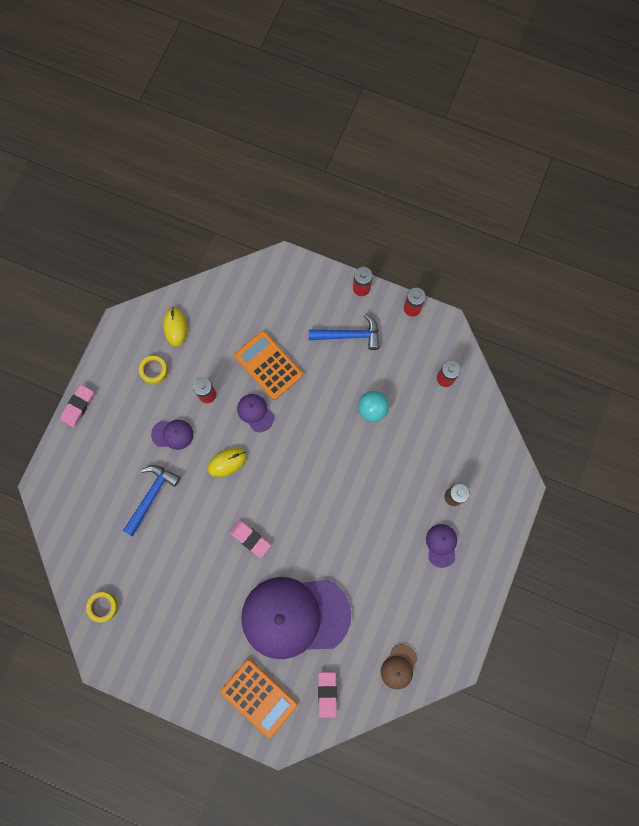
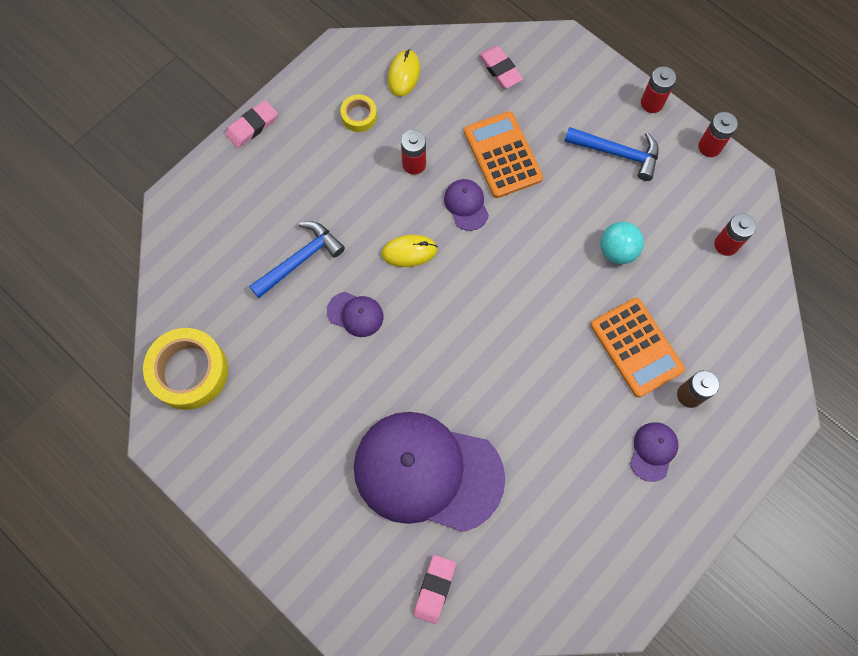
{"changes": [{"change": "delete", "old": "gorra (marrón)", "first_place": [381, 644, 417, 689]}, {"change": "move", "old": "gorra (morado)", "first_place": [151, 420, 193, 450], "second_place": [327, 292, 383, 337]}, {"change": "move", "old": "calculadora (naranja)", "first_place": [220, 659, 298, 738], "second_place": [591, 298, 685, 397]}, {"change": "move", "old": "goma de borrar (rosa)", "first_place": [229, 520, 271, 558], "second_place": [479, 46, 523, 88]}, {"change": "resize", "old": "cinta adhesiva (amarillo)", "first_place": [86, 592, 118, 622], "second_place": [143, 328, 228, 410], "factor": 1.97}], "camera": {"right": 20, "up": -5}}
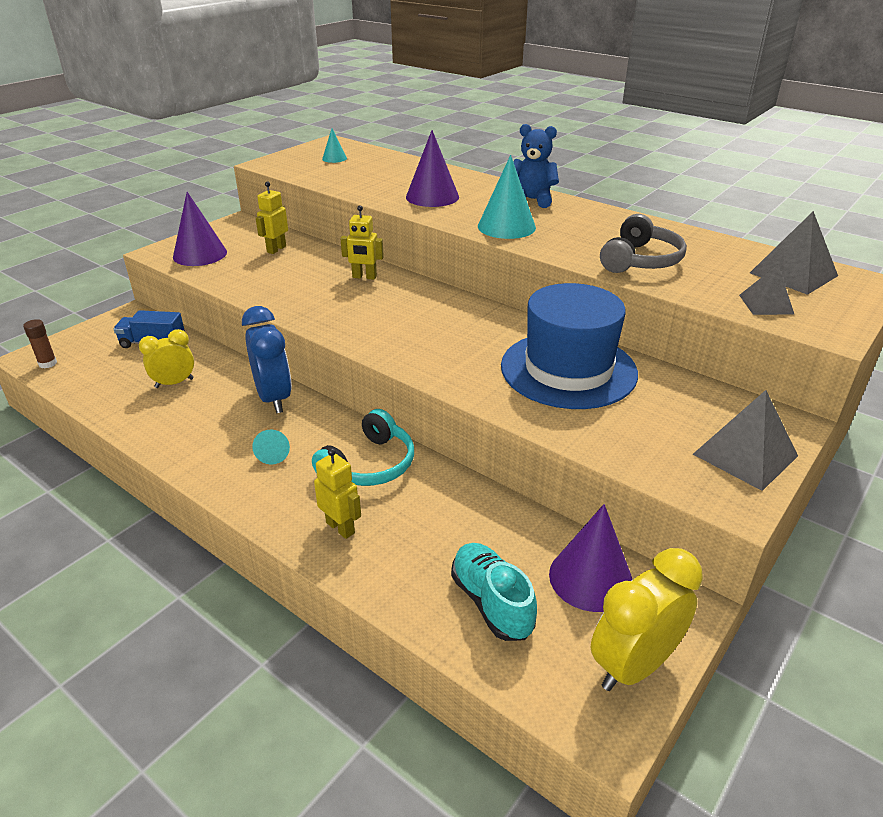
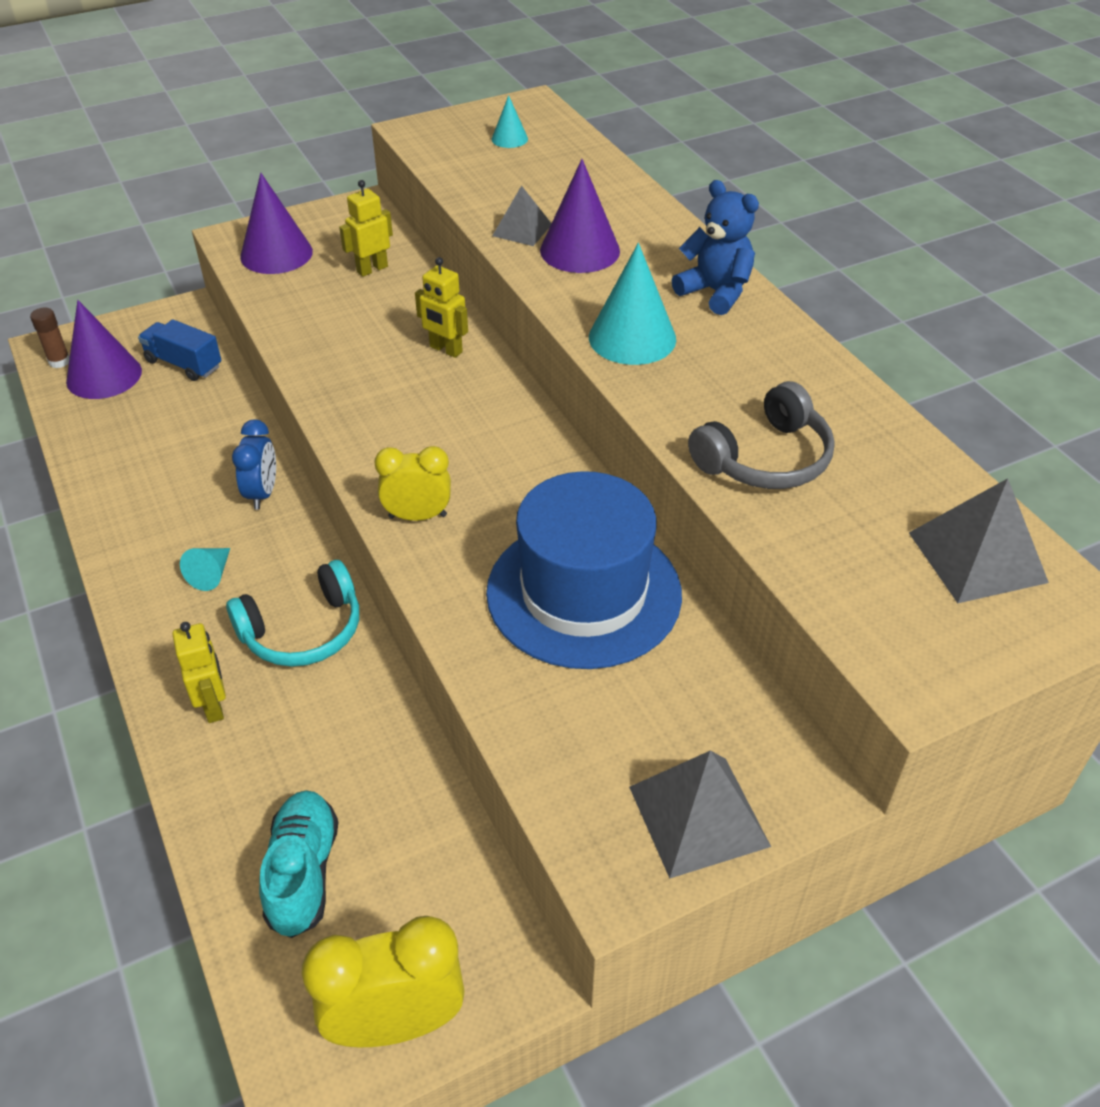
{"changes": [{"change": "move", "old": "despertador (amarillo)", "first_place": [139, 329, 194, 388], "second_place": [374, 446, 451, 521]}, {"change": "move", "old": "cono (morado)", "first_place": [549, 504, 632, 612], "second_place": [66, 300, 142, 399]}, {"change": "move", "old": "pirámide (gris)", "first_place": [739, 265, 795, 315], "second_place": [492, 185, 552, 246]}, {"change": "resize", "old": "despertador (azul)", "first_place": [242, 306, 292, 413], "second_place": [232, 419, 276, 510], "factor": 0.64}], "camera": {"right": 25, "up": 10}}
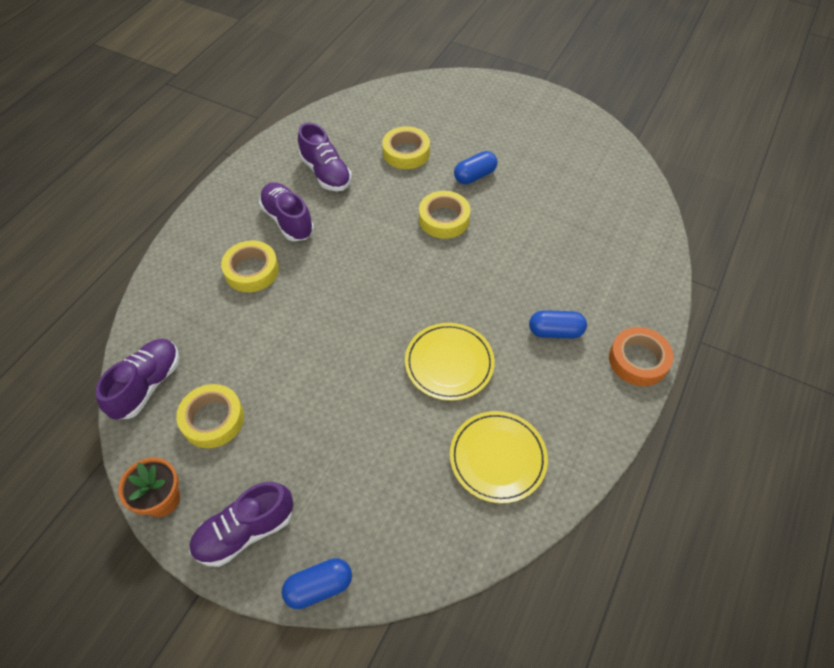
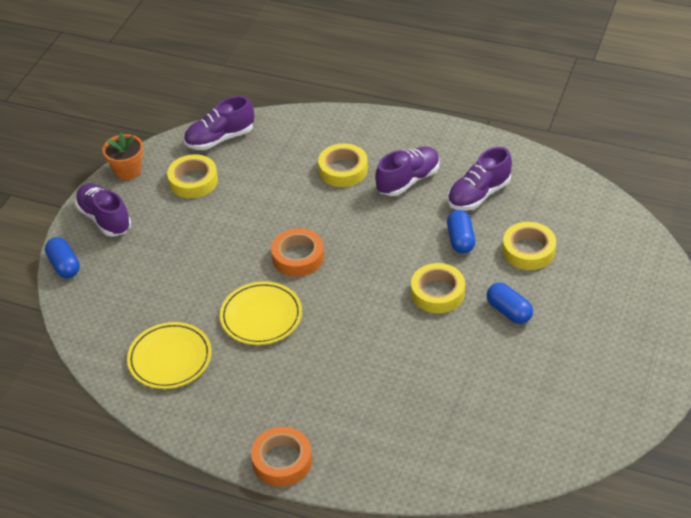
{"changes": [{"change": "insert", "new": "cinta adhesiva (naranja)", "second_place": [271, 228, 324, 277]}, {"change": "move", "old": "cápsula (azul)", "first_place": [529, 310, 587, 338], "second_place": [447, 210, 475, 254]}, {"change": "rotate", "old": "zapato (morado)", "first_place": [95, 339, 179, 420], "second_place": [184, 96, 254, 150], "degrees": 135}], "camera": {"right": 85, "up": -10}}
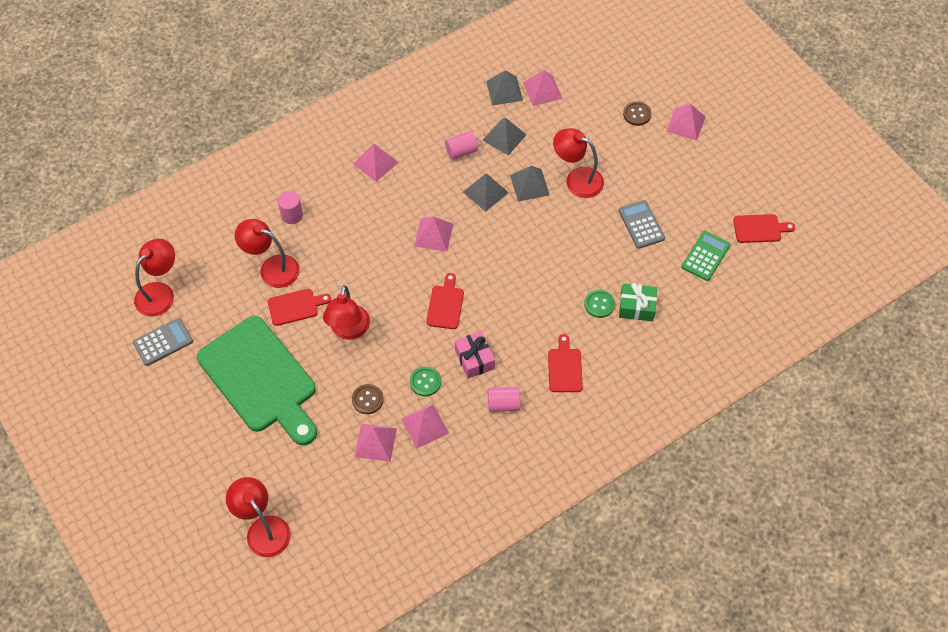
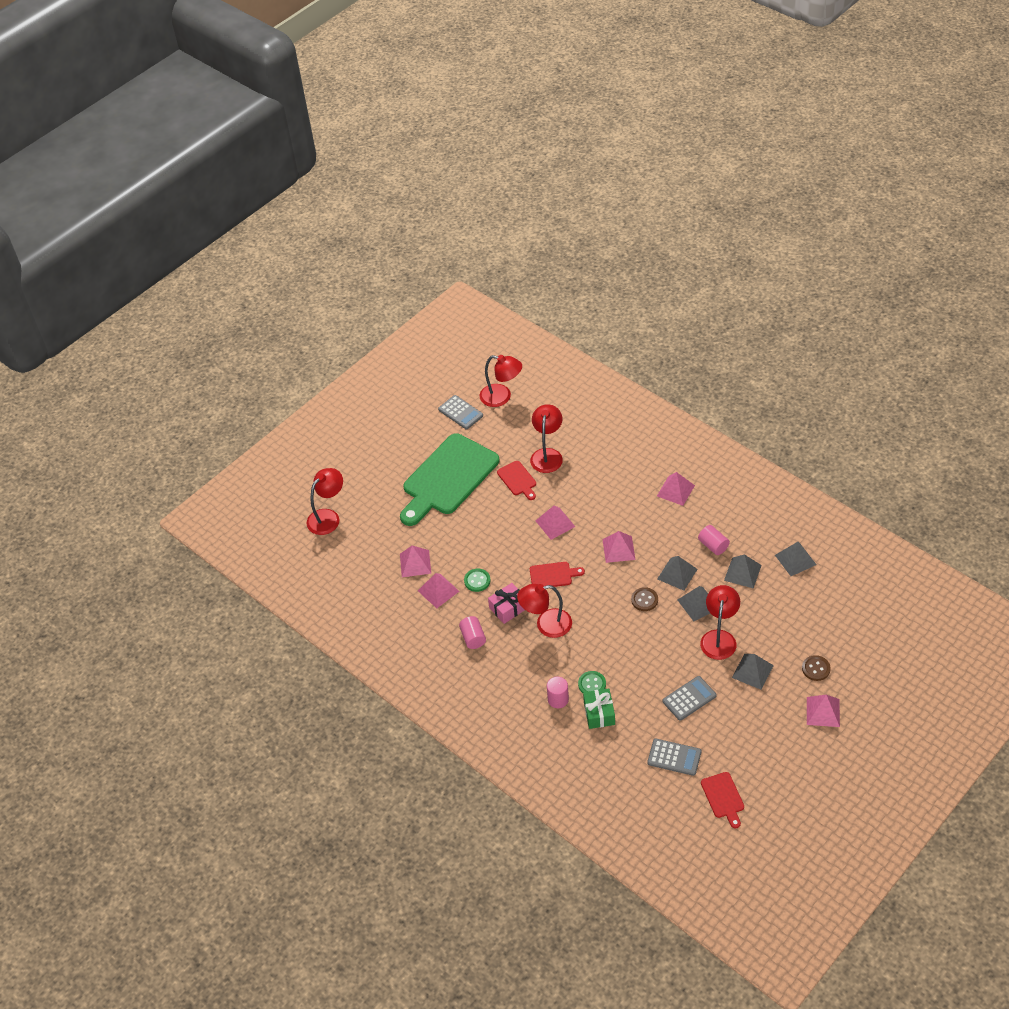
{"changes": [{"change": "delete", "old": "tabla de cortar (rojo)", "first_place": [548, 334, 583, 392]}, {"change": "insert", "new": "pirámide (gris)", "second_place": [732, 654, 774, 690]}, {"change": "move", "old": "cilindro (rosa)", "first_place": [278, 191, 303, 224], "second_place": [547, 677, 569, 708]}, {"change": "move", "old": "lámpara (rojo)", "first_place": [323, 285, 370, 340], "second_place": [517, 584, 572, 638]}, {"change": "move", "old": "botón (marrón)", "first_place": [352, 384, 384, 414], "second_place": [631, 587, 658, 611]}, {"change": "move", "old": "pirámide (rosa)", "first_place": [523, 70, 562, 106], "second_place": [536, 505, 575, 540]}, {"change": "recolor", "old": "calculadora (verde)", "new": "calculadora (gris)", "first_place": [682, 231, 731, 281], "second_place": [647, 739, 702, 776]}], "camera": {"right": 80, "up": -10}}
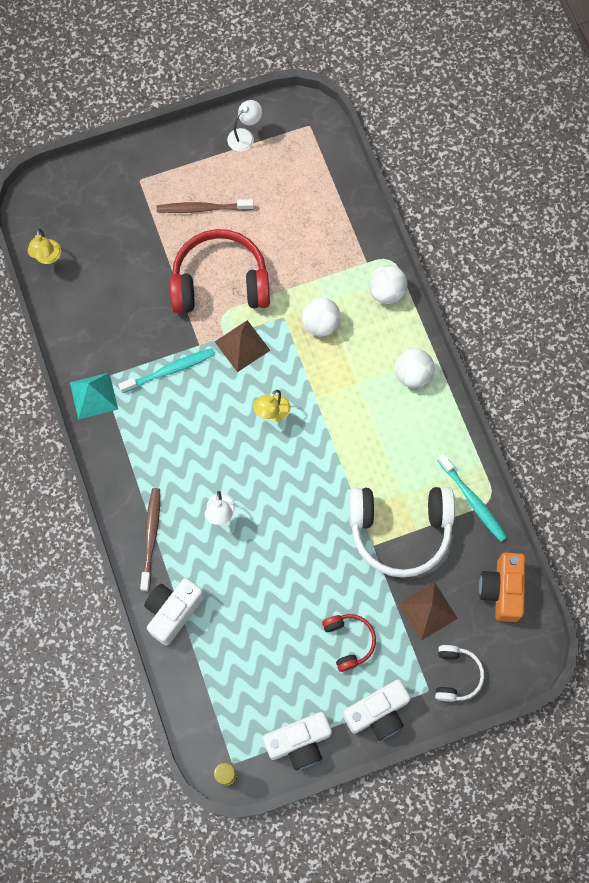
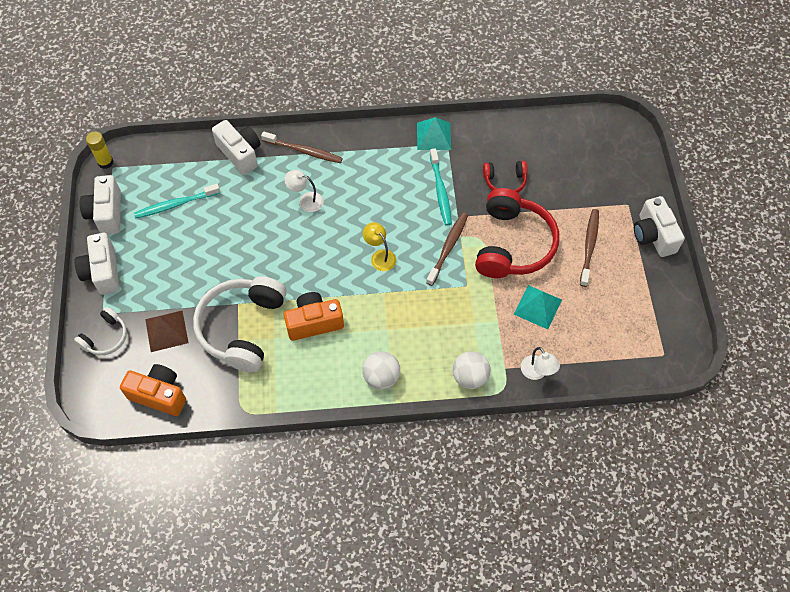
{"changes": [{"change": "delete", "old": "lámpara (amarillo)", "first_place": [28, 229, 61, 264]}, {"change": "delete", "old": "pelota (blanco)", "first_place": [302, 298, 341, 337]}, {"change": "insert", "new": "cámara (naranja)", "second_place": [284, 292, 344, 341]}, {"change": "insert", "new": "pirámide (turquesa)", "second_place": [514, 285, 562, 329]}, {"change": "insert", "new": "cámara (blanco)", "second_place": [634, 196, 685, 257]}, {"change": "move", "old": "lámpara (blanco)", "first_place": [227, 100, 262, 152], "second_place": [521, 347, 560, 380]}, {"change": "move", "old": "auriculares (rojo)", "first_place": [322, 614, 376, 672], "second_place": [483, 161, 527, 193]}, {"change": "move", "old": "cepillo de dientes (turquesa)", "first_place": [437, 454, 507, 542], "second_place": [134, 184, 220, 219]}, {"change": "replace", "old": "pirámide (marrón)", "new": "cepillo de dientes (marrón)", "first_place": [215, 320, 270, 372], "second_place": [426, 212, 468, 286]}, {"change": "rotate", "old": "auriculares (blanco)", "first_place": [435, 645, 484, 702], "second_place": [74, 307, 127, 355], "degrees": -75}], "camera": {"right": 105, "up": -10}}
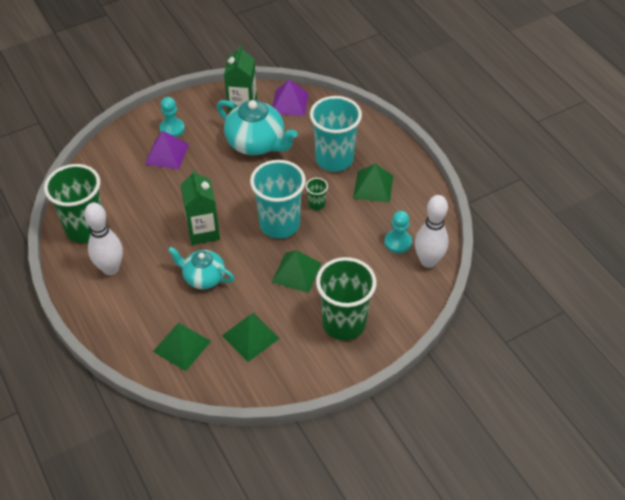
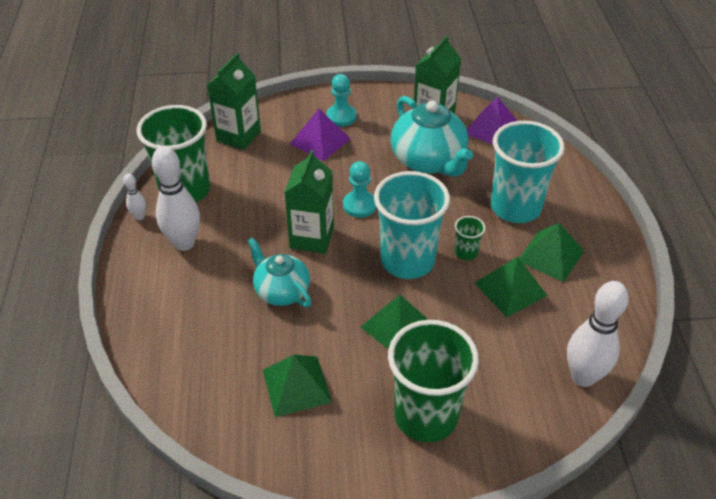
{"changes": [{"change": "insert", "new": "bolo (blanco)", "second_place": [123, 173, 146, 220]}, {"change": "insert", "new": "cartón de leche (verde)", "second_place": [207, 53, 261, 150]}, {"change": "move", "old": "pirámide (verde)", "first_place": [153, 322, 211, 371], "second_place": [475, 257, 548, 317]}, {"change": "move", "old": "peón (turquesa)", "first_place": [384, 211, 412, 253], "second_place": [343, 161, 376, 218]}], "camera": {"right": 25, "up": -5}}
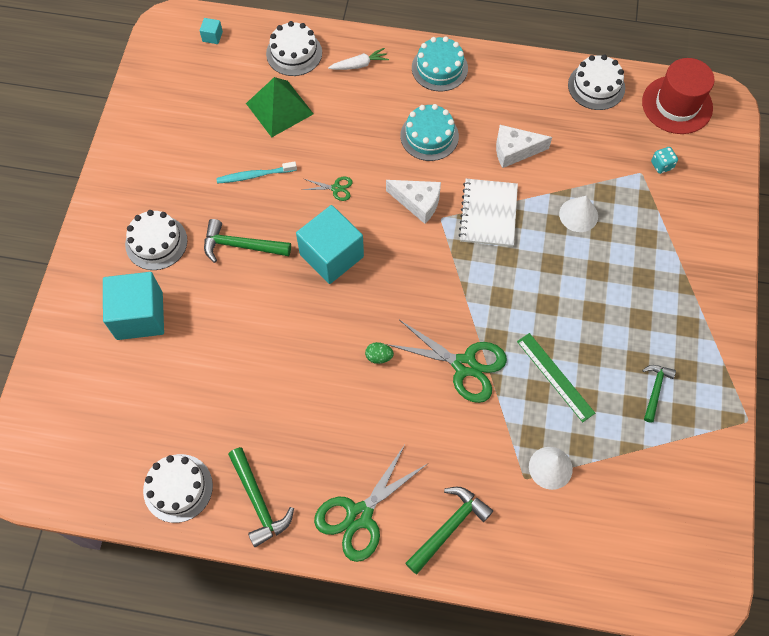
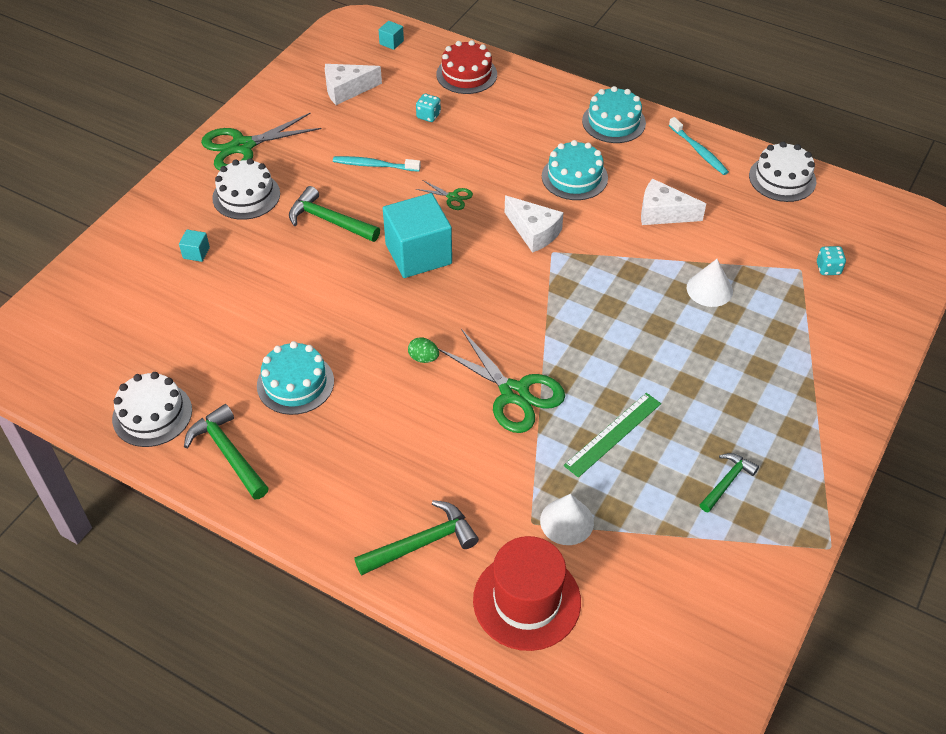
{"changes": [{"change": "delete", "old": "zanahoria (blanco)", "first_place": [328, 48, 389, 70]}, {"change": "delete", "old": "cuaderno (blanco)", "first_place": [459, 179, 518, 247]}, {"change": "insert", "new": "tarta (turquesa)", "second_place": [257, 341, 334, 415]}, {"change": "insert", "new": "queso (blanco)", "second_place": [325, 64, 382, 105]}, {"change": "insert", "new": "cepillo de dientes (turquesa)", "second_place": [669, 117, 729, 175]}, {"change": "move", "old": "tijeras (verde)", "first_place": [314, 445, 427, 562], "second_place": [201, 112, 322, 171]}, {"change": "move", "old": "sombrero (rojo)", "first_place": [642, 58, 715, 134], "second_place": [473, 536, 581, 651]}, {"change": "replace", "old": "pirámide (verde)", "new": "dado (turquesa)", "first_place": [246, 77, 314, 137], "second_place": [416, 94, 441, 122]}, {"change": "recolor", "old": "tarta (blanco)", "new": "tarta (rojo)", "first_place": [266, 21, 322, 76], "second_place": [436, 40, 497, 94]}, {"change": "rotate", "old": "martillo (verde)", "first_place": [228, 447, 294, 547], "second_place": [184, 404, 269, 500], "degrees": 150}, {"change": "rotate", "old": "regla (verde)", "first_place": [517, 333, 595, 422], "second_place": [564, 393, 661, 478], "degrees": 60}, {"change": "resize", "old": "cubo (turquesa)", "first_place": [103, 272, 164, 340], "second_place": [179, 230, 210, 262], "factor": 0.4}], "camera": {"right": 20, "up": -15}}
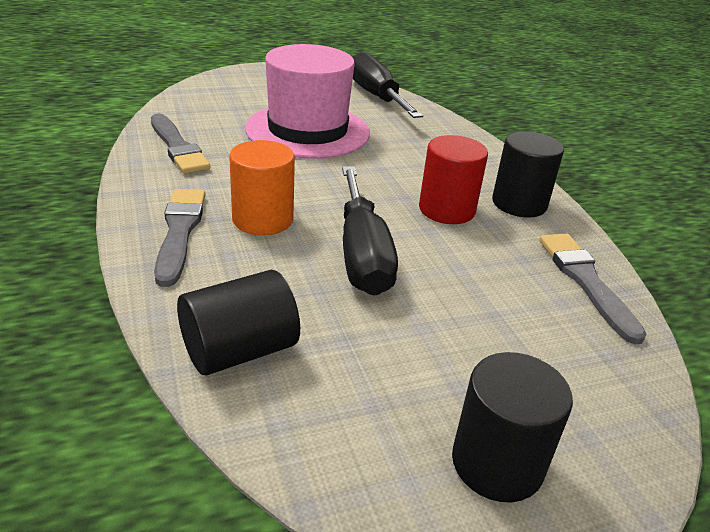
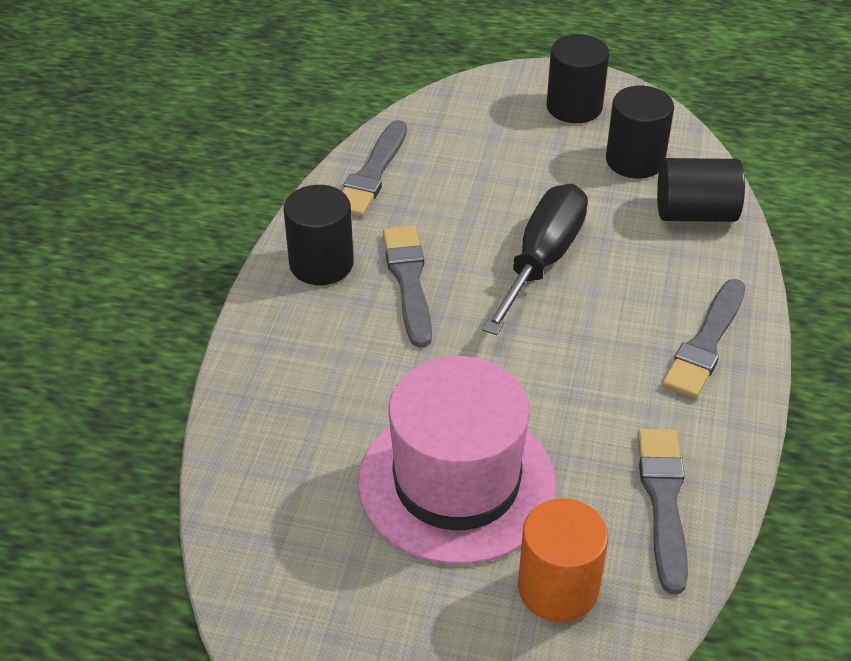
{"changes": [{"change": "delete", "old": "destornillador (negro)", "first_place": [353, 51, 423, 118]}, {"change": "insert", "new": "cilindro (negro)", "second_place": [606, 86, 674, 179]}, {"change": "move", "old": "cilindro (naranja)", "first_place": [229, 140, 295, 235], "second_place": [518, 498, 608, 623]}, {"change": "replace", "old": "cilindro (rojo)", "new": "pincel (gris)", "first_place": [419, 135, 488, 224], "second_place": [383, 226, 432, 348]}], "camera": {"right": -145, "up": 10}}
